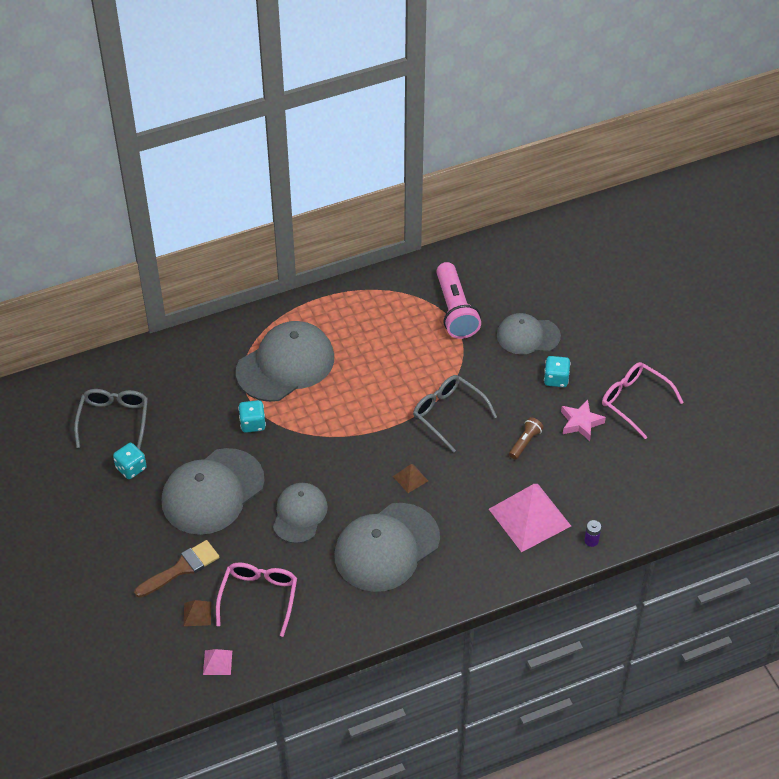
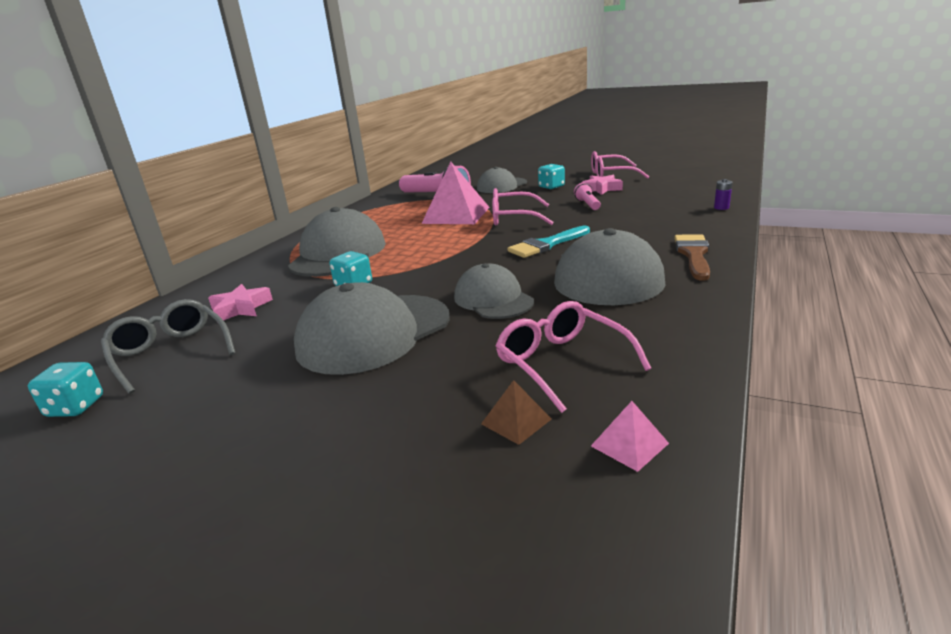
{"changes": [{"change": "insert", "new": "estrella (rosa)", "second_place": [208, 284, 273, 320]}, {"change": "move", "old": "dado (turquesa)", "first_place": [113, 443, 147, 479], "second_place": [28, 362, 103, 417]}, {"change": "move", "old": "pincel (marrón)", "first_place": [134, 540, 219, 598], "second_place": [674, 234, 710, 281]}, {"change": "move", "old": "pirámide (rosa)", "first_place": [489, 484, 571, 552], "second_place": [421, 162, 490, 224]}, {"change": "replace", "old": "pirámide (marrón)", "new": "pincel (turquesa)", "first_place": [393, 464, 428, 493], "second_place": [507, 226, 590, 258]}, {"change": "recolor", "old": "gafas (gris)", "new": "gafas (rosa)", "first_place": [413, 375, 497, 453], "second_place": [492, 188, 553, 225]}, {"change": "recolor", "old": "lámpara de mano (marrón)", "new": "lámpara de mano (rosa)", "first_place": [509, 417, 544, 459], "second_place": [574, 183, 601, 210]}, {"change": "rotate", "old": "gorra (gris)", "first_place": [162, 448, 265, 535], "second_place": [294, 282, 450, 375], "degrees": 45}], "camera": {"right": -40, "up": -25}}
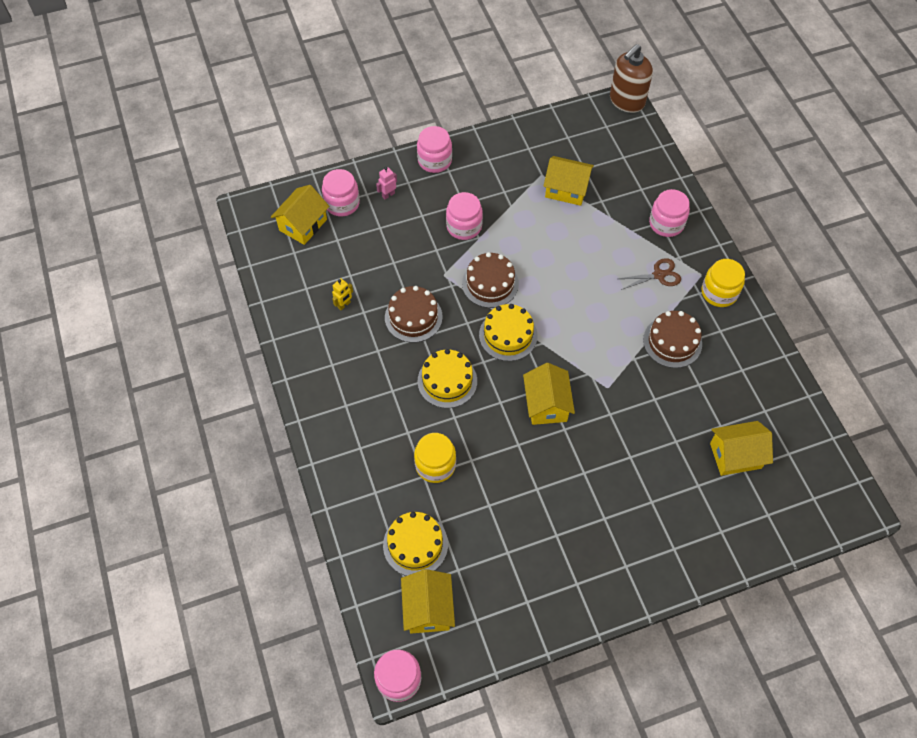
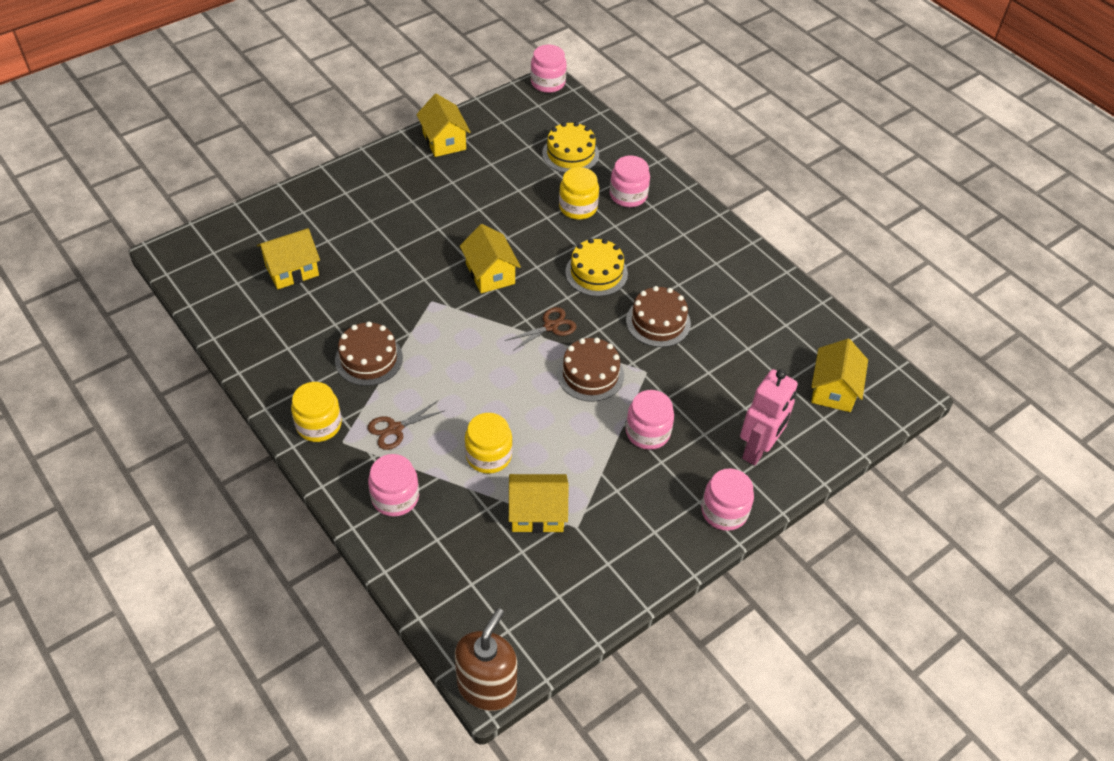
{"changes": [{"change": "delete", "old": "robot (amarillo)", "first_place": [332, 278, 353, 310]}, {"change": "insert", "new": "tarro (amarillo)", "second_place": [465, 413, 513, 474]}, {"change": "move", "old": "tarro (rosa)", "first_place": [322, 169, 360, 217], "second_place": [610, 156, 650, 207]}, {"change": "move", "old": "casa (amarillo)", "first_place": [401, 569, 455, 634], "second_place": [416, 94, 471, 157]}, {"change": "replace", "old": "tarta (amarillo)", "new": "tijeras (marrón)", "first_place": [479, 304, 538, 361], "second_place": [505, 307, 576, 351]}, {"change": "resize", "old": "robot (rosa)", "first_place": [376, 167, 397, 199], "second_place": [740, 369, 798, 466], "factor": 2.27}], "camera": {"right": 160, "up": -10}}
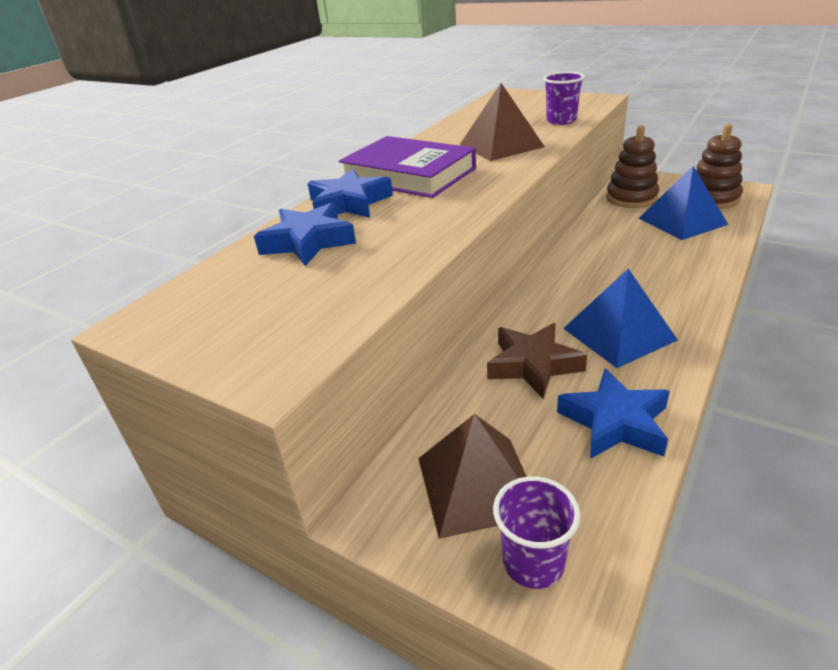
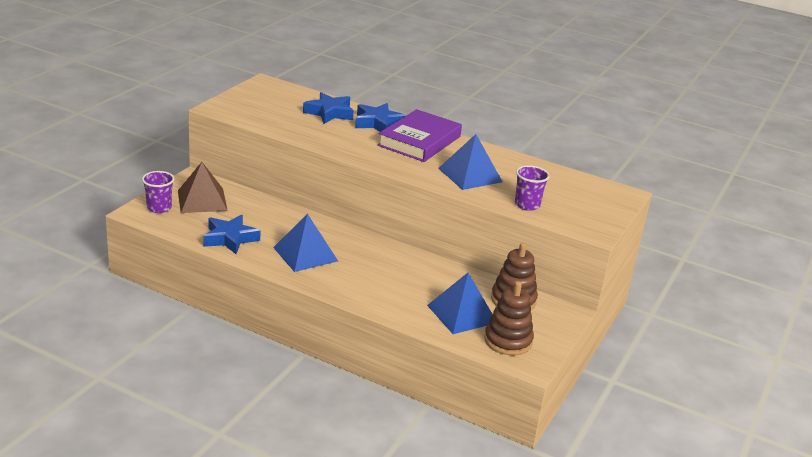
{"changes": [{"change": "delete", "old": "estrella (marrón)", "first_place": [487, 323, 587, 399]}, {"change": "recolor", "old": "pirámide (marrón)", "new": "pirámide (azul)", "first_place": [460, 83, 545, 161], "second_place": [438, 134, 502, 190]}], "camera": {"right": 80, "up": -5}}
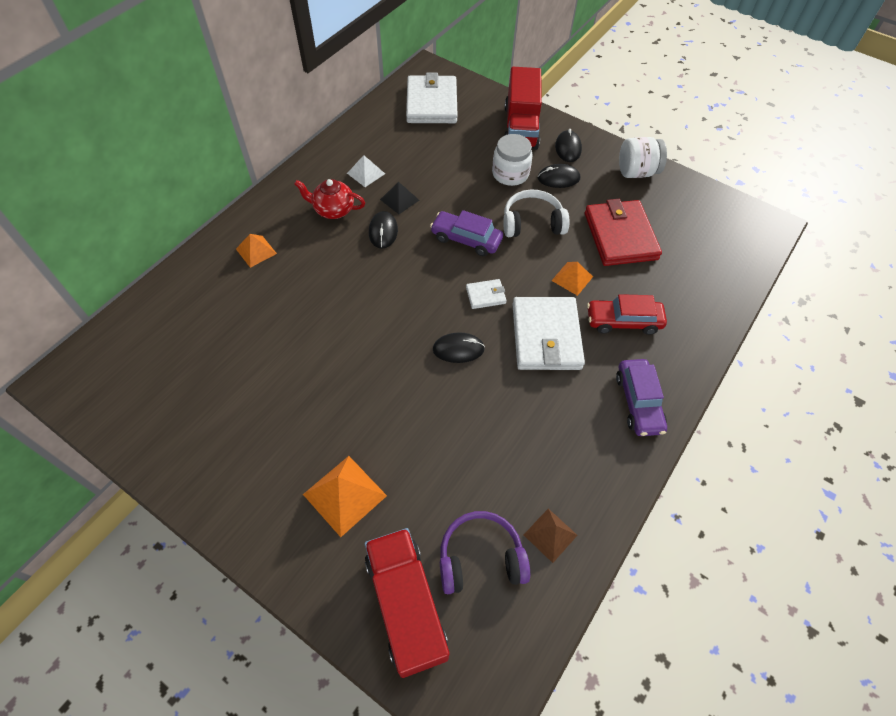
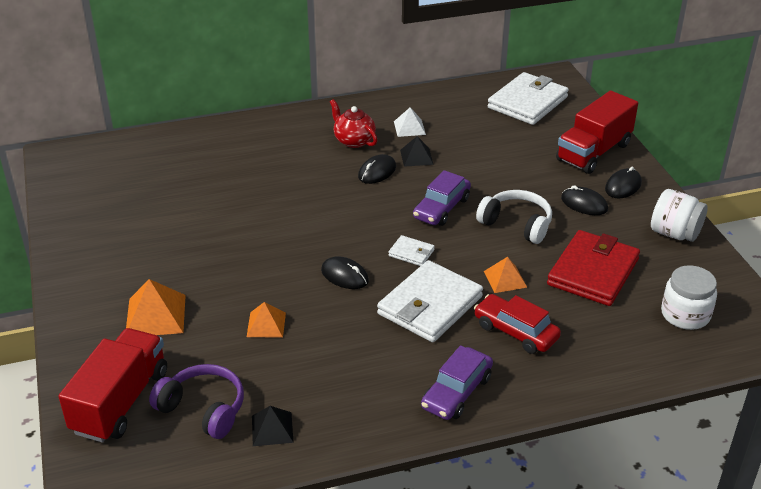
{"changes": [{"change": "move", "old": "pirámide (naranja)", "first_place": [236, 234, 277, 268], "second_place": [247, 302, 286, 338]}, {"change": "move", "old": "tarro (blanco)", "first_place": [492, 134, 532, 186], "second_place": [661, 265, 717, 330]}, {"change": "recolor", "old": "pirámide (marrón)", "new": "pirámide (negro)", "first_place": [524, 509, 578, 563], "second_place": [252, 406, 294, 446]}, {"change": "rotate", "old": "coche (morado)", "first_place": [430, 210, 503, 256], "second_place": [413, 170, 471, 226], "degrees": -120}], "camera": {"right": 40, "up": -20}}
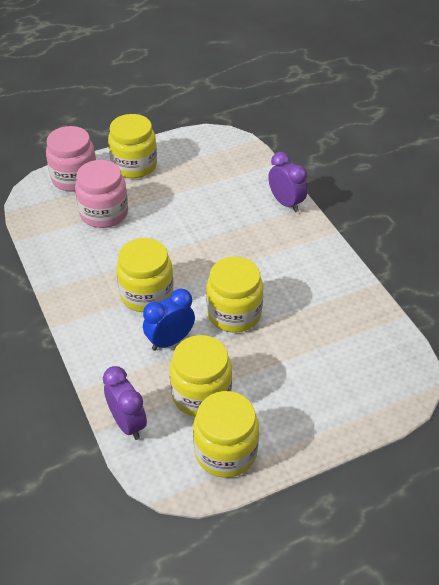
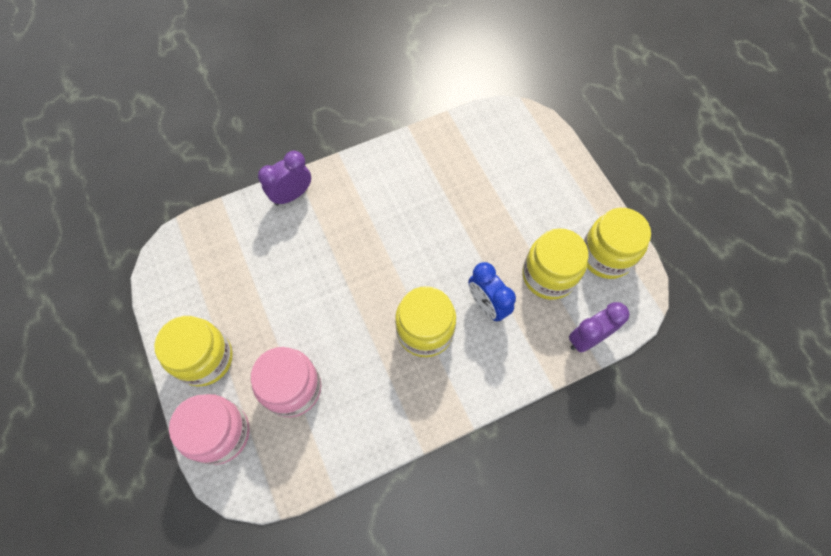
{"changes": [{"change": "delete", "old": "tarro (amarillo)", "first_place": [206, 257, 263, 333]}], "camera": {"right": -90, "up": 20}}
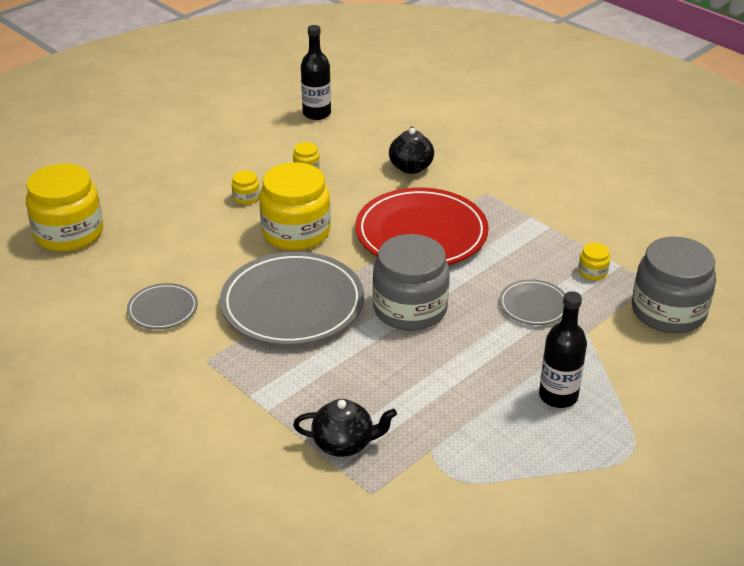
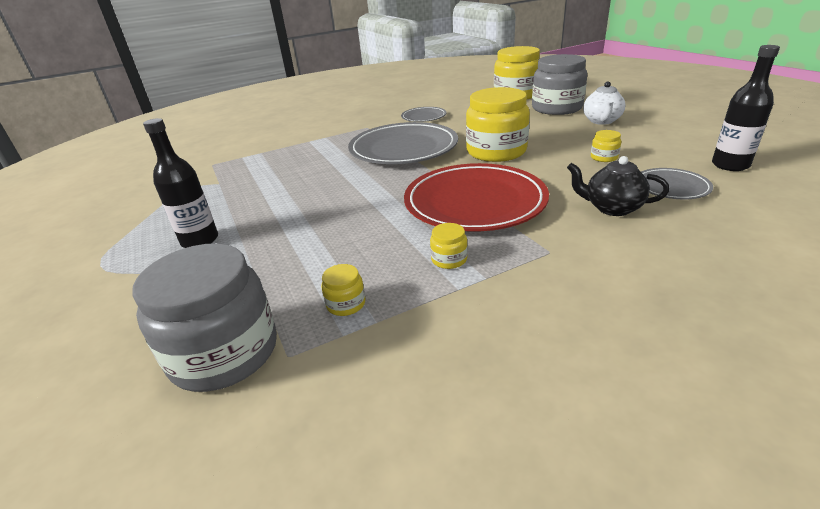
{"changes": [{"change": "delete", "old": "tetera (negro)", "first_place": [293, 399, 397, 457]}, {"change": "insert", "new": "tetera (blanco)", "second_place": [583, 81, 626, 125]}, {"change": "move", "old": "tarro (amarillo)", "first_place": [232, 170, 260, 205], "second_place": [430, 223, 468, 269]}, {"change": "move", "old": "tarro (gris)", "first_place": [373, 234, 450, 331], "second_place": [532, 54, 587, 115]}, {"change": "move", "old": "plato (gris)", "first_place": [499, 279, 565, 325], "second_place": [641, 168, 713, 199]}], "camera": {"right": 110, "up": -5}}
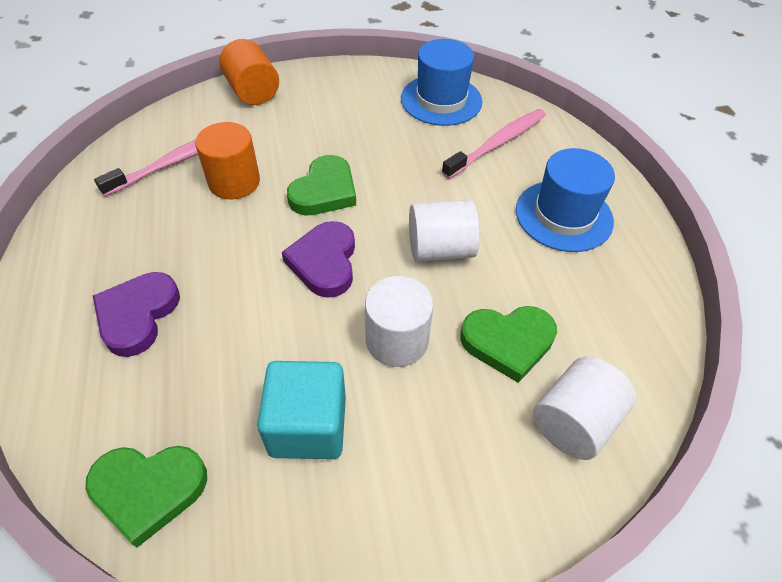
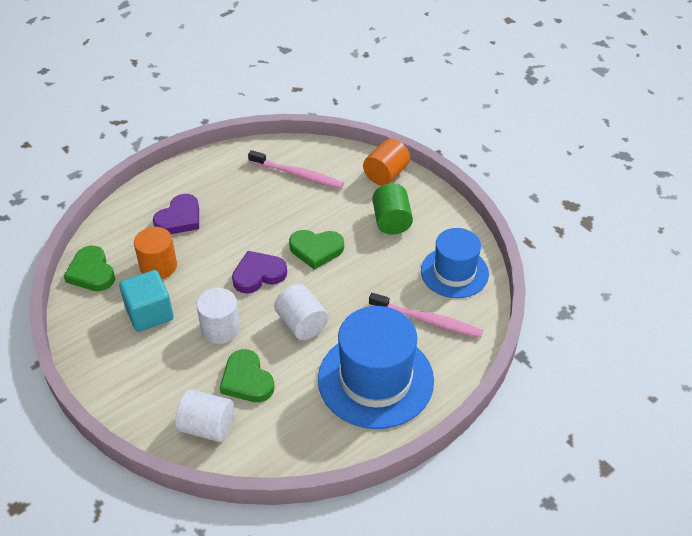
{"changes": [{"change": "insert", "new": "cilindro (verde)", "second_place": [372, 183, 413, 235]}, {"change": "move", "old": "cilindro (naranja)", "first_place": [195, 122, 260, 199], "second_place": [134, 227, 177, 279]}, {"change": "rotate", "old": "corazón (morado)", "first_place": [93, 272, 180, 357], "second_place": [153, 194, 199, 234], "degrees": 135}, {"change": "resize", "old": "sombrero (azul)", "first_place": [516, 148, 615, 252], "second_place": [318, 306, 434, 429], "factor": 1.55}], "camera": {"right": 65, "up": -5}}
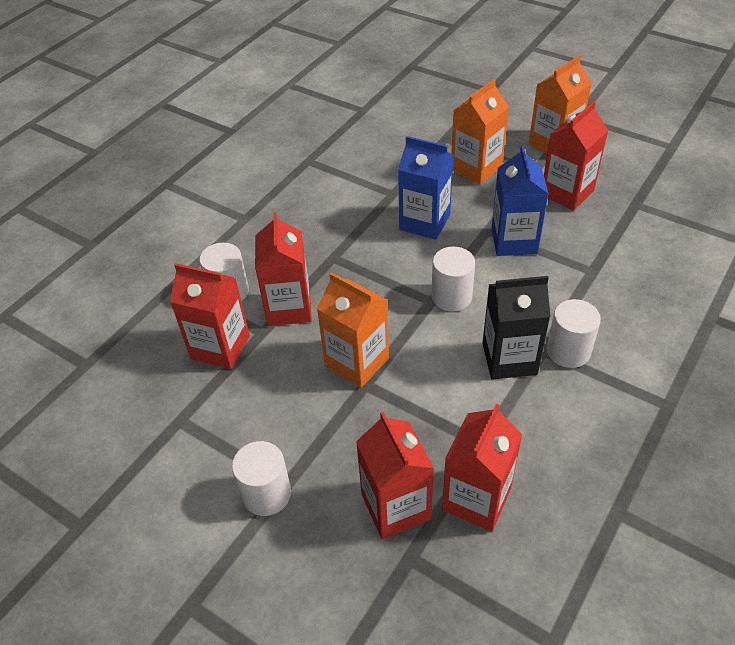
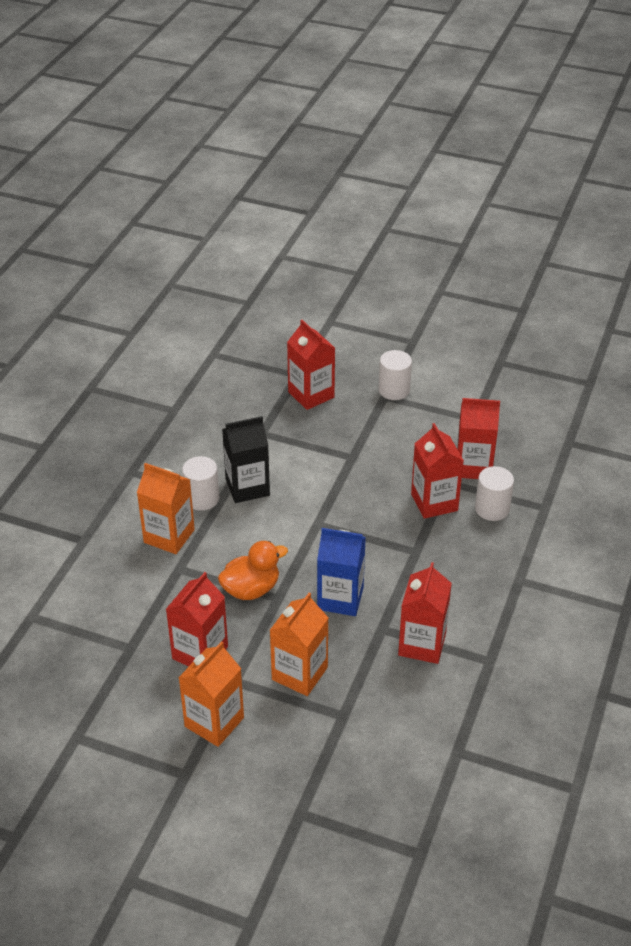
{"changes": [{"change": "delete", "old": "cilindro (blanco)", "first_place": [431, 247, 475, 311]}, {"change": "move", "old": "cartón de leche (naranja)", "first_place": [317, 272, 389, 388], "second_place": [137, 463, 195, 554]}, {"change": "move", "old": "cartón de leche (rojo)", "first_place": [442, 404, 523, 532], "second_place": [398, 562, 452, 664]}, {"change": "replace", "old": "cartón de leche (azul)", "new": "pato (naranja)", "first_place": [491, 146, 549, 256], "second_place": [218, 541, 288, 600]}], "camera": {"right": 165, "up": -5}}
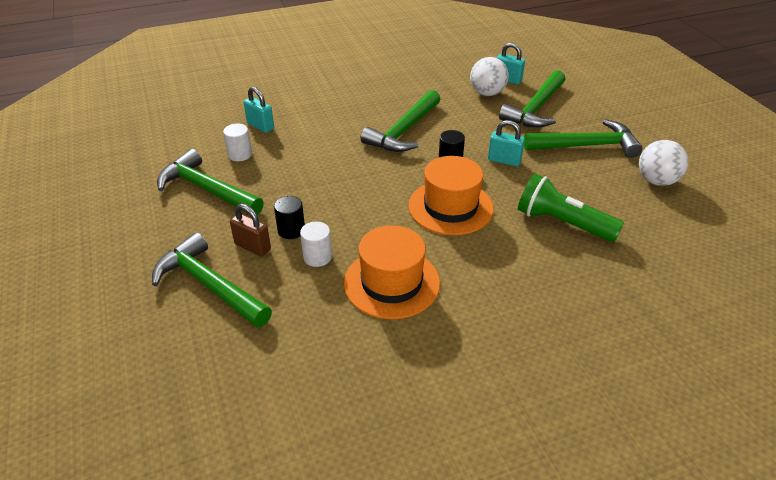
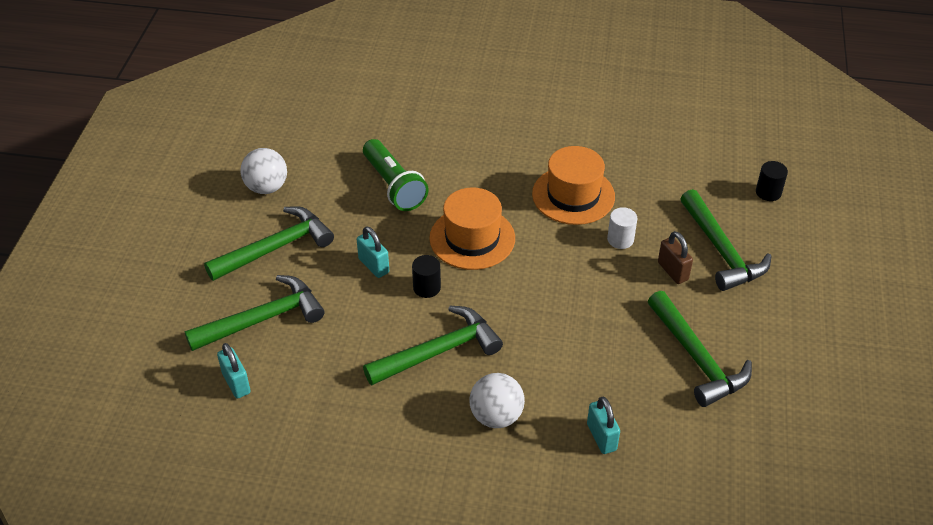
{"changes": [{"change": "delete", "old": "cilindro (blanco)", "first_place": [223, 123, 252, 161]}, {"change": "move", "old": "cilindro (negro)", "first_place": [274, 196, 305, 239], "second_place": [756, 161, 788, 201]}, {"change": "move", "old": "pelota (blanco)", "first_place": [470, 57, 509, 96], "second_place": [469, 373, 525, 428]}, {"change": "rotate", "old": "martillo (verde)", "first_place": [524, 119, 642, 158], "second_place": [204, 206, 334, 281], "degrees": 120}], "camera": {"right": -150, "up": 5}}
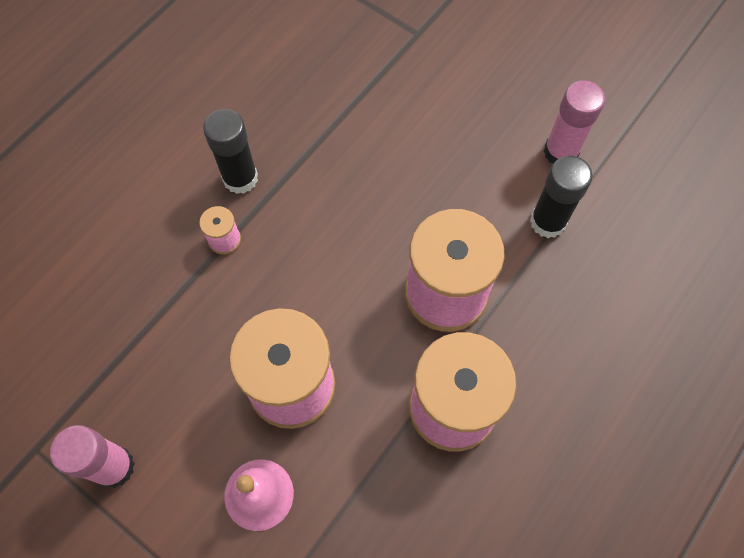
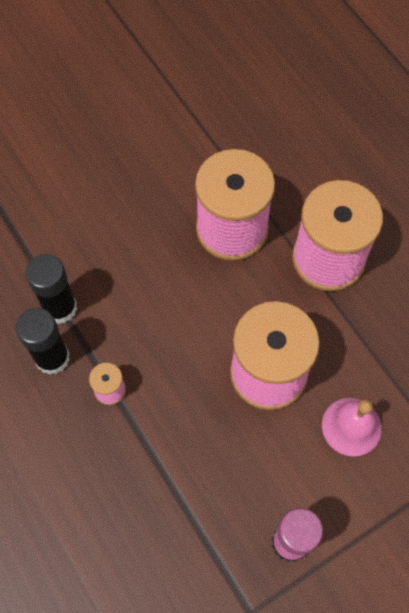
{"changes": [{"change": "delete", "old": "barra de pegamento (rosa)", "first_place": [543, 80, 605, 163]}, {"change": "move", "old": "barra de pegamento (negro)", "first_place": [530, 156, 593, 238], "second_place": [25, 254, 77, 324]}], "camera": {"right": -70, "up": 0}}
